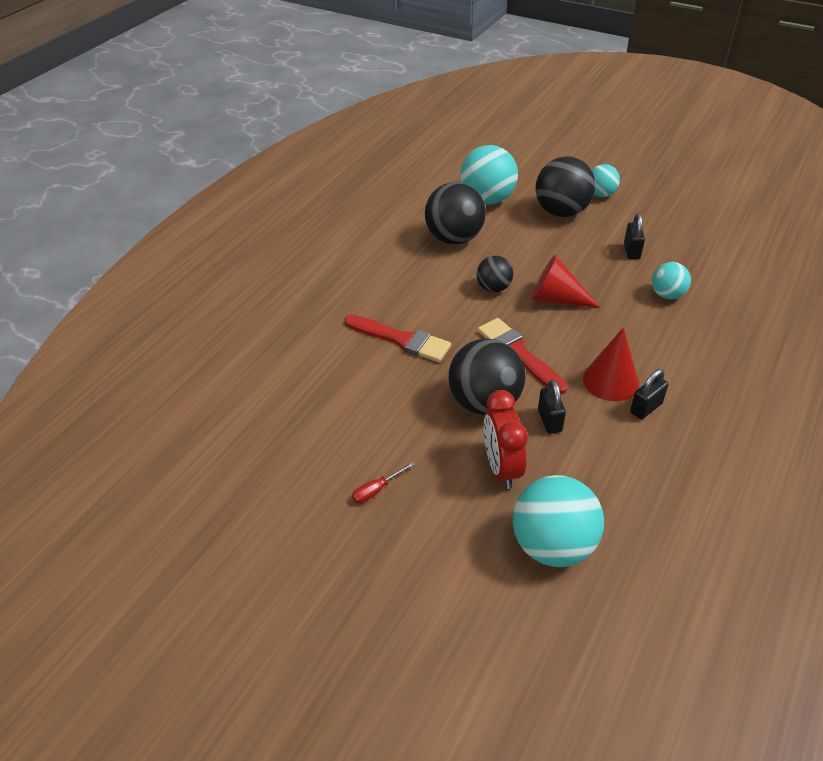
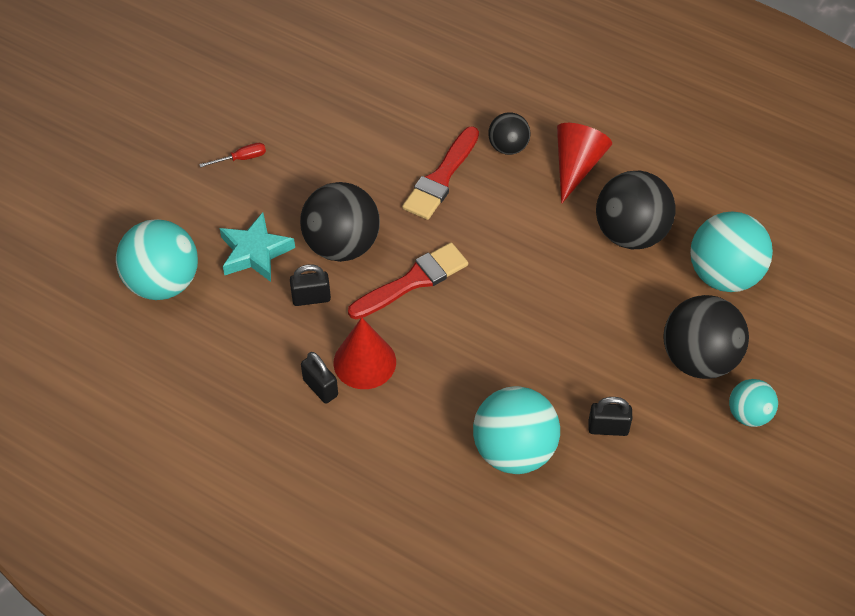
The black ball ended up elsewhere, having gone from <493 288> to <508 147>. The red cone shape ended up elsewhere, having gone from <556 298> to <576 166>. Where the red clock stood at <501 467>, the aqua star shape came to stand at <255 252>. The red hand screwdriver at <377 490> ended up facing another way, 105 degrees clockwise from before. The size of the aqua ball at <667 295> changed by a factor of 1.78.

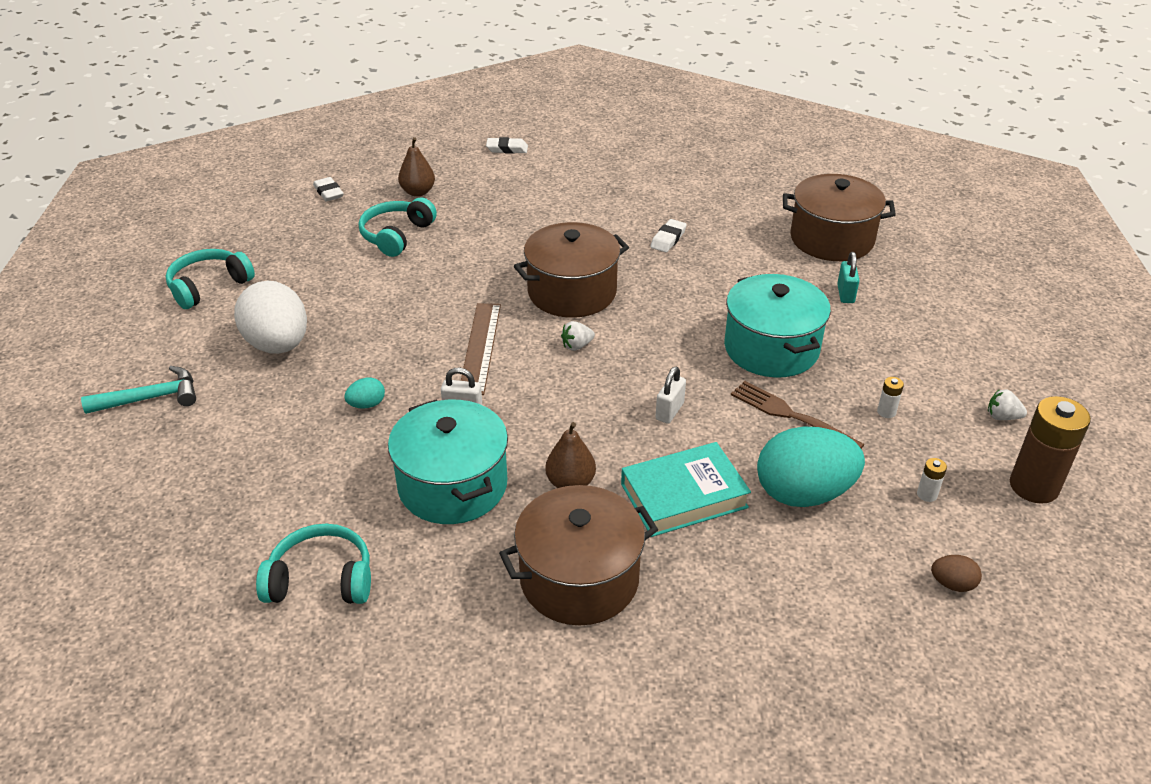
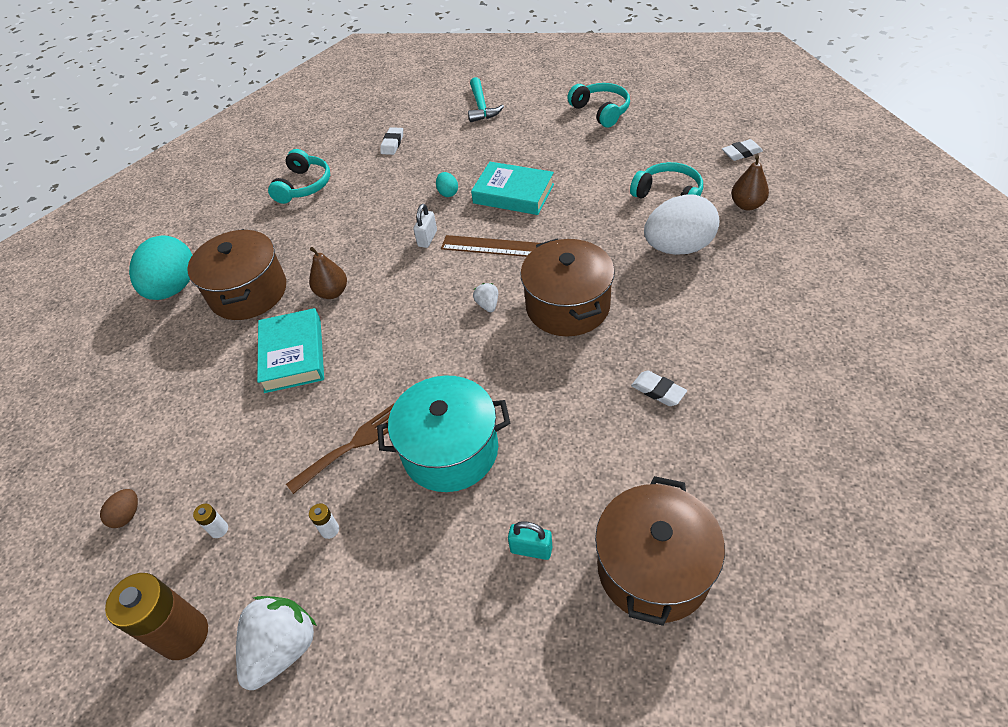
The second view lost the aqua pot at <452 485>. The second view lost the white small lock at <669 411>. The second view gained the aqua book at <513 194>. The white egg ended up elsewhere, having gone from <278 345> to <678 247>. The white eraser ended up elsewhere, having gone from <507 149> to <392 144>. The aqua egg ended up elsewhere, having gone from <803 493> to <174 288>. The size of the white strawberry at <1002 417> changed by a factor of 2.06.

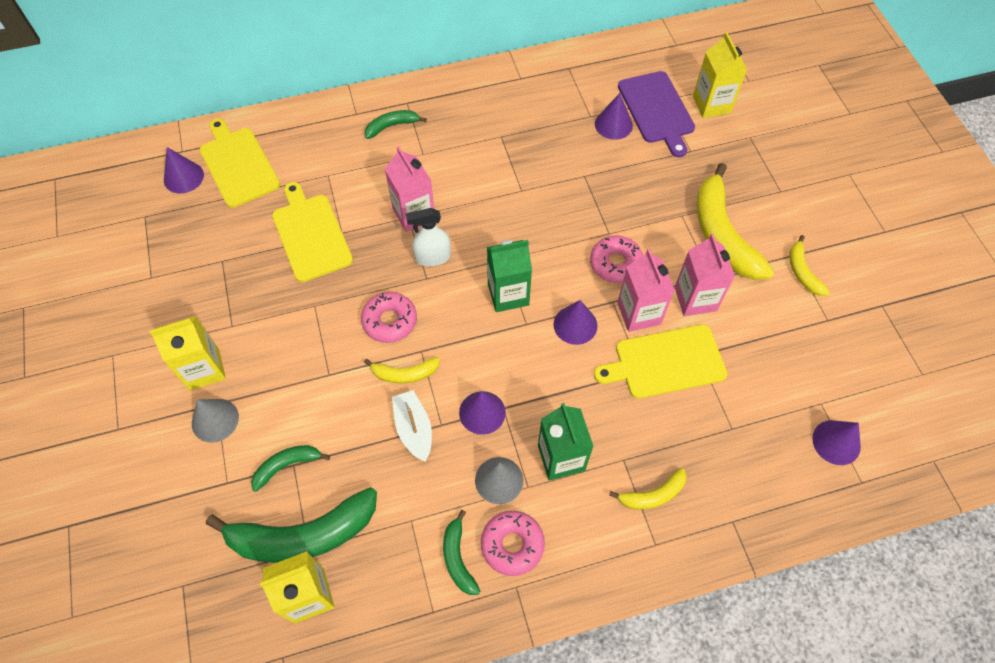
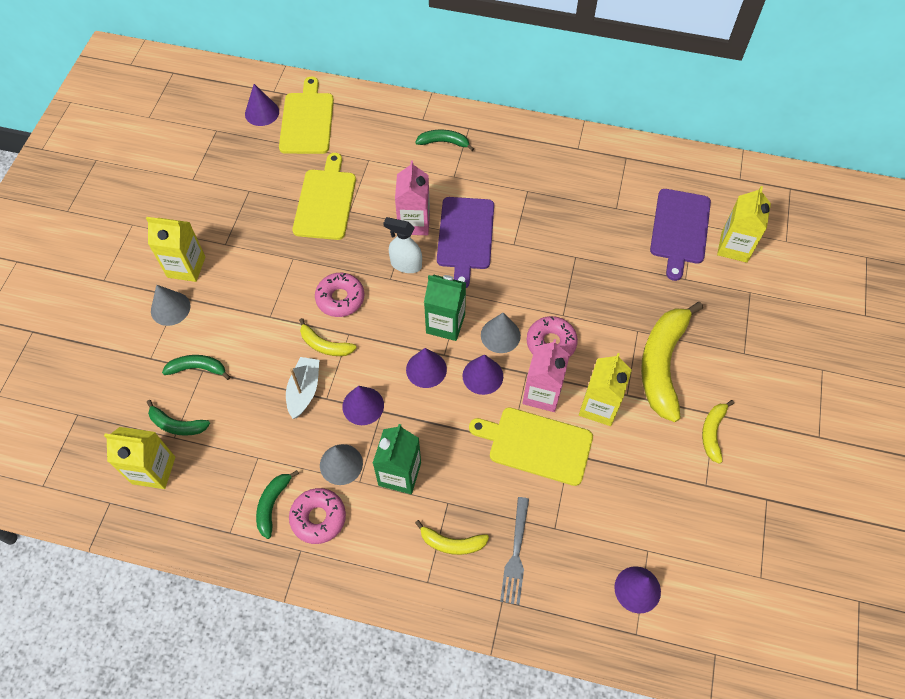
The second view gained the royal purple chopping board at <465 236>. The second view gained the grey cone shape at <500 335>. The second view gained the grey fork at <516 554>. The royal purple cone shape ended up elsewhere, having gone from <613 124> to <426 369>. What was the rosy milk carton at <695 299> turned into the yellow milk carton at <599 406>. The size of the green toy banana at <303 535> changed by a factor of 0.49.

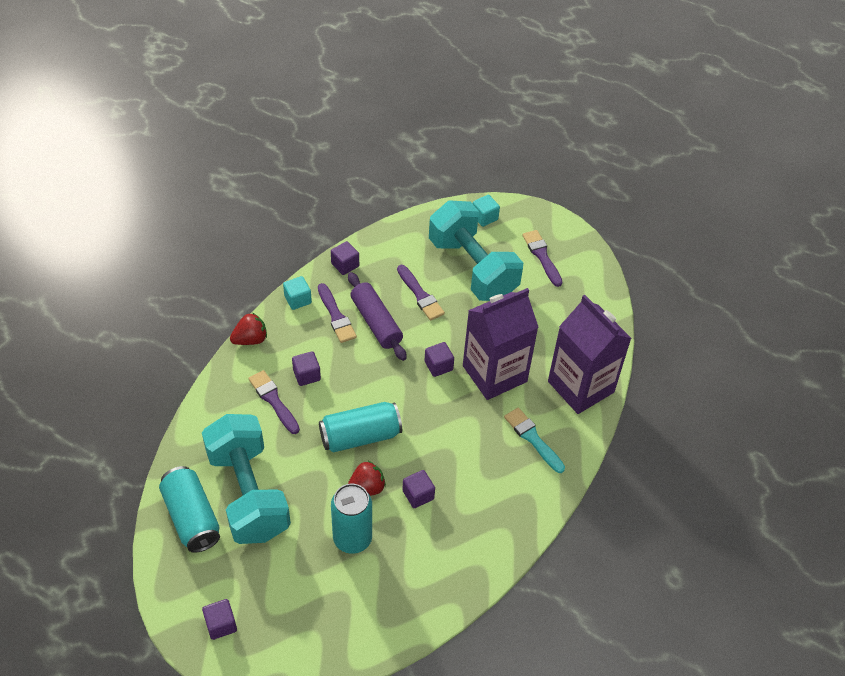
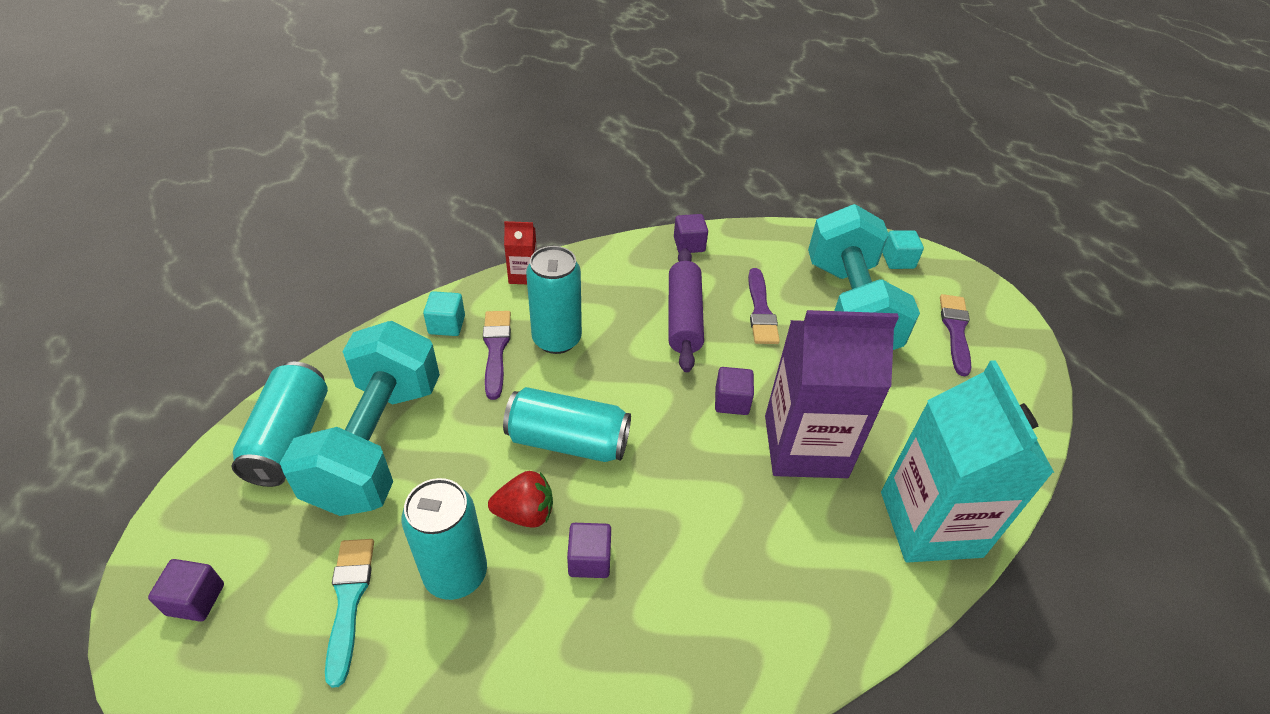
The second view lost the royal purple paintbrush at <336 316>. The aqua solid cube ended up elsewhere, having gone from <298 300> to <447 325>. The aqua paintbrush ended up elsewhere, having gone from <532 438> to <349 601>. Where the red strawberry stood at <250 339>, the red milk carton came to stand at <523 275>. Where the royal purple solid cube stood at <306 375>, the aqua soda can came to stand at <557 339>. What was the royal purple milk carton at <580 387> turned into the aqua milk carton at <930 524>.

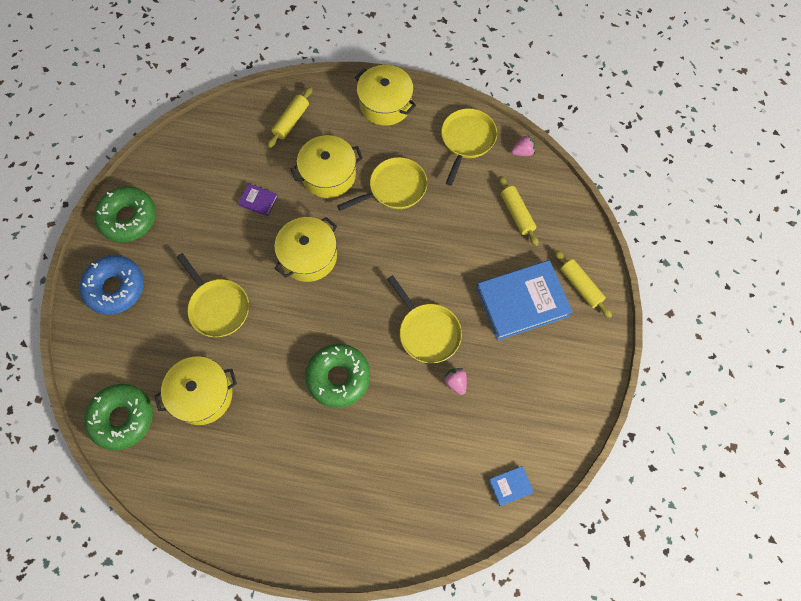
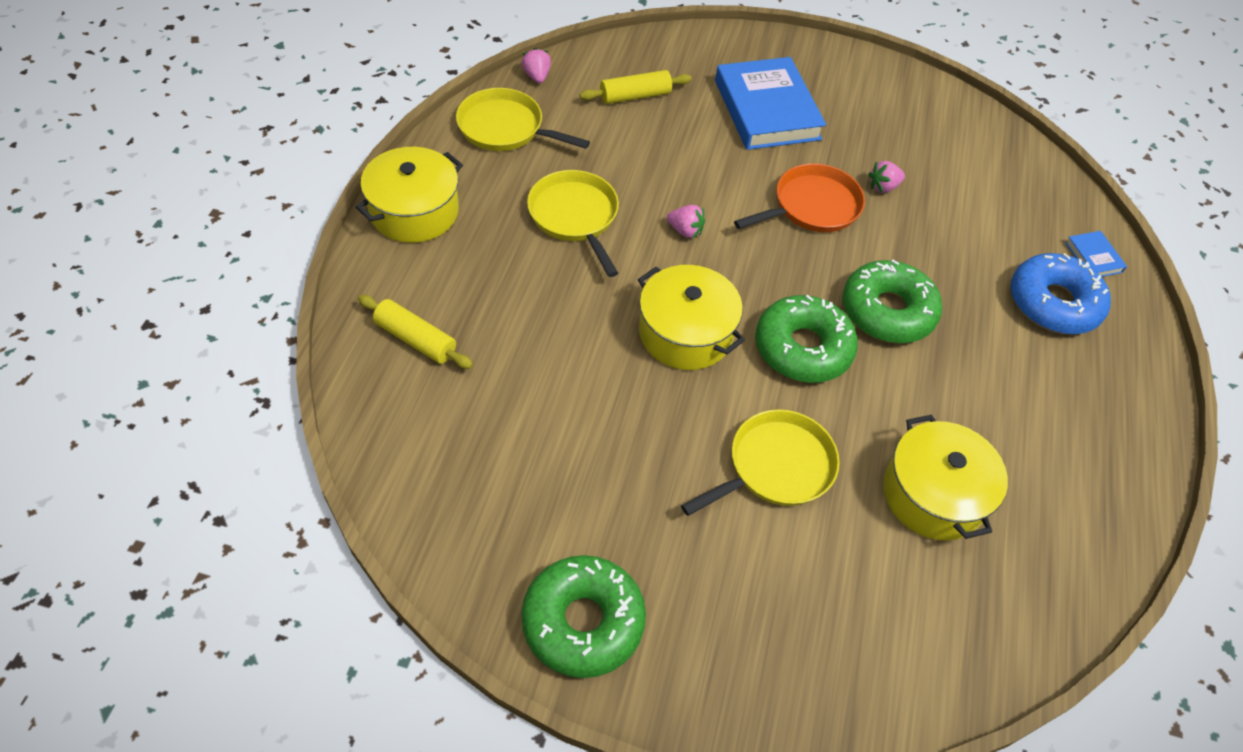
The second view lost the royal purple book at <258 201>. The second view lost the yellow pot at <328 174>. The second view lost the yellow rolling pin at <580 286>. The second view gained the rosy strawberry at <685 231>. The royal blue donut ended up elsewhere, having gone from <115 288> to <1053 303>. The green donut ended up elsewhere, having gone from <122 418> to <802 348>. The royal blue book ended up elsewhere, having gone from <510 486> to <1093 257>. What was the yellow frying pan at <427 332> turned into the orange frying pan at <812 206>.

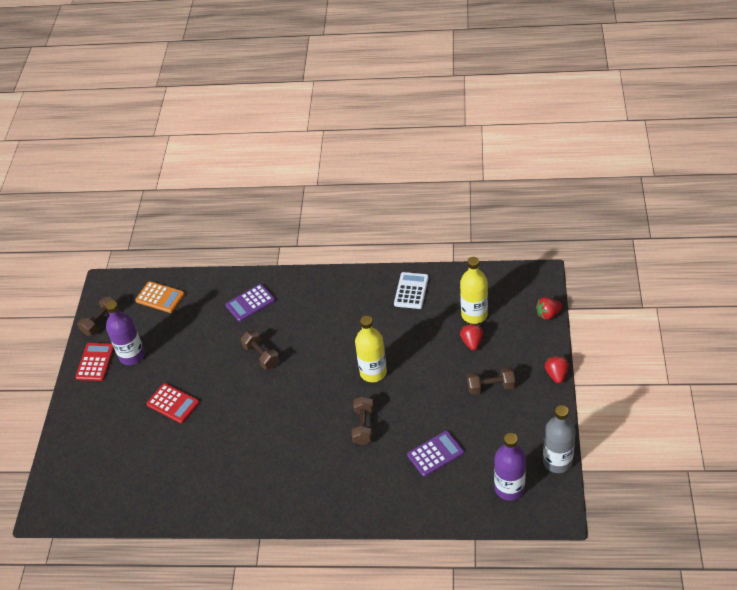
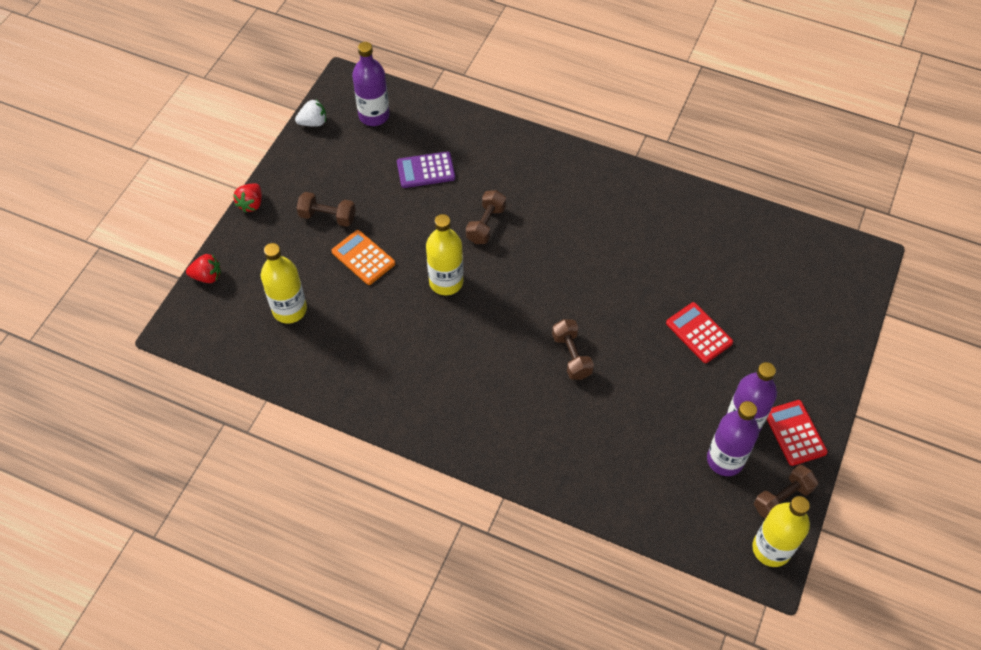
The second view lost the royal purple adding machine at <250 303>. The second view lost the white adding machine at <411 291>. The second view lost the red strawberry at <472 342>. The second view gained the royal purple drink bottle at <725 460>. The second view gained the yellow drink bottle at <771 549>. The orange adding machine ended up elsewhere, having gone from <160 297> to <363 258>. Where the grey drink bottle stood at <557 461>, the white strawberry came to stand at <313 122>. The red adding machine at <95 362> ended up facing another way, 135 degrees clockwise from before.

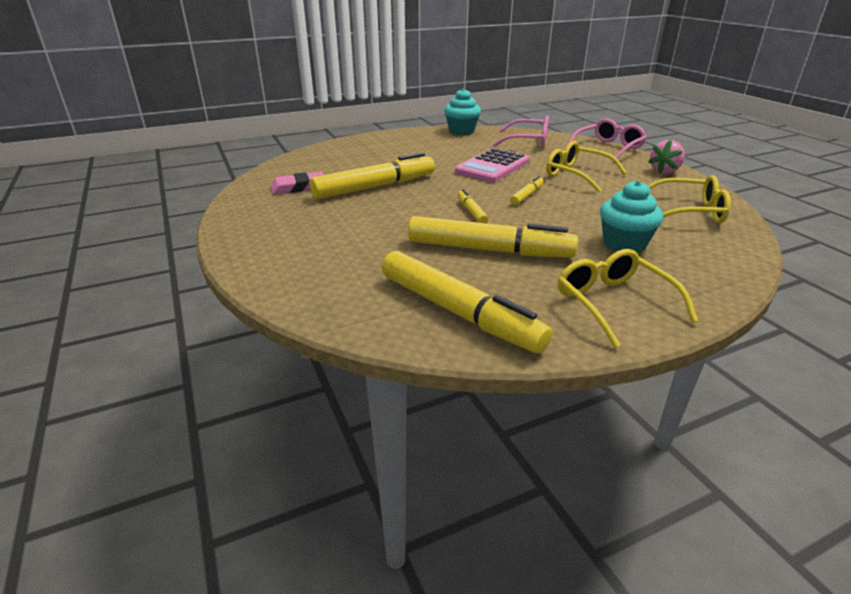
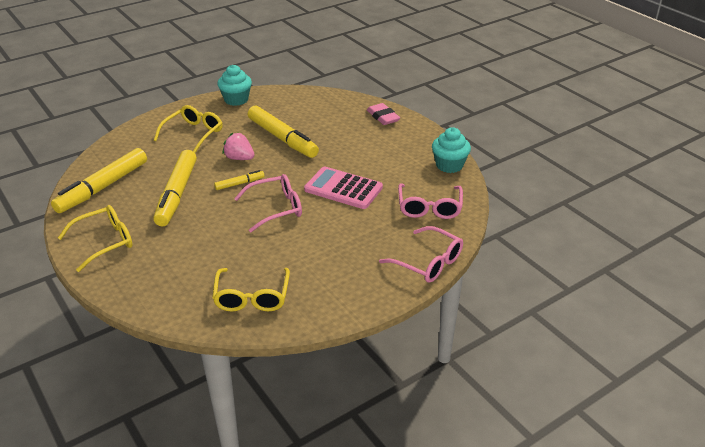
The rosy eraser ended up elsewhere, having gone from <298 187> to <383 117>. The yellow glasses ended up elsewhere, having gone from <577 175> to <193 134>. The aqua fairy cake ended up elsewhere, having gone from <624 244> to <236 100>. The rosy strawberry ended up elsewhere, having gone from <664 171> to <239 158>. Where the yellow felt pen stood at <526 195>, the rosy glasses came to stand at <276 208>.

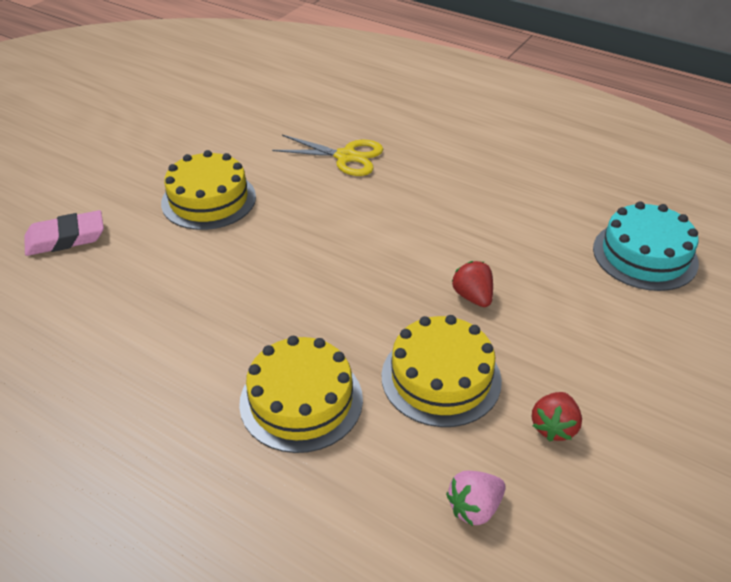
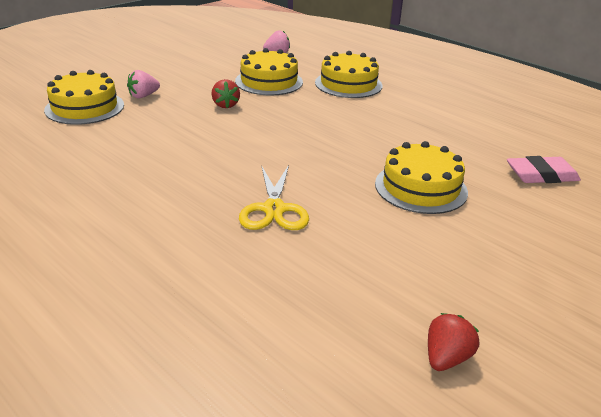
The second view gained the rosy strawberry at <143 96>. The red strawberry ended up elsewhere, having gone from <554 427> to <446 358>. What was the aqua cake at <645 255> turned into the yellow cake at <84 107>. The yellow scissors at <346 157> ended up facing another way, 120 degrees counterclockwise from before.

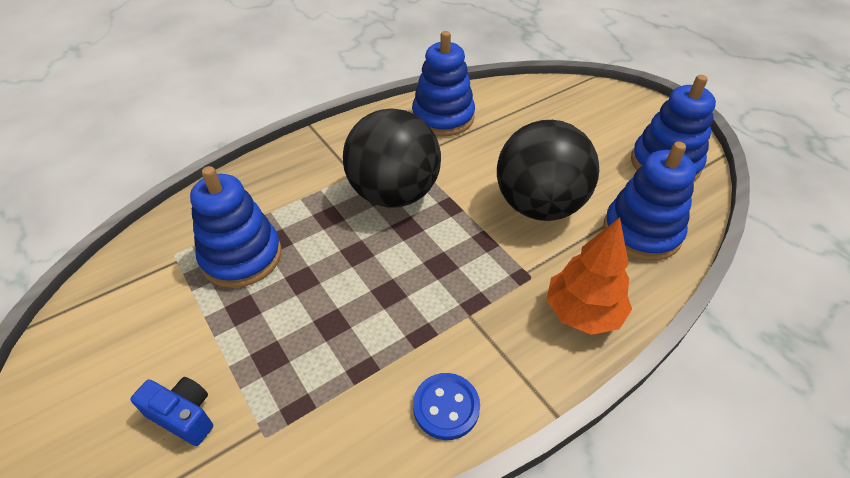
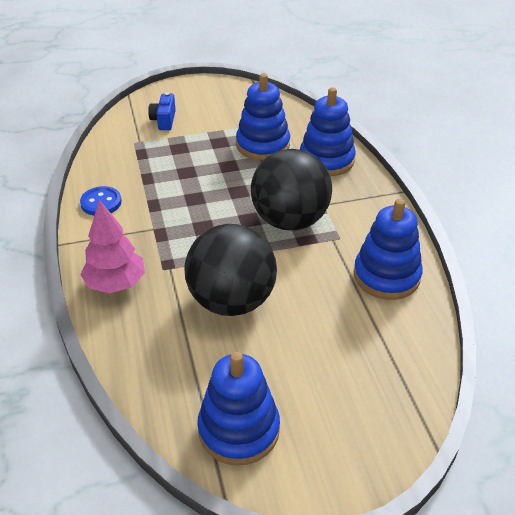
The royal blue stacking rings ended up elsewhere, having gone from <641 232> to <326 160>. What was the orange fir tree at <582 313> turned into the rosy fir tree at <116 283>. The royal blue photo camera at <183 416> ended up facing another way, 135 degrees clockwise from before.

